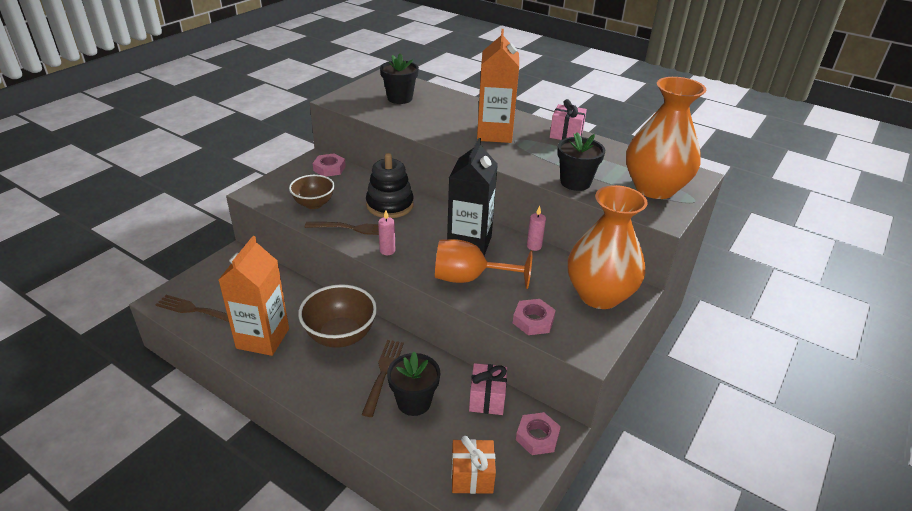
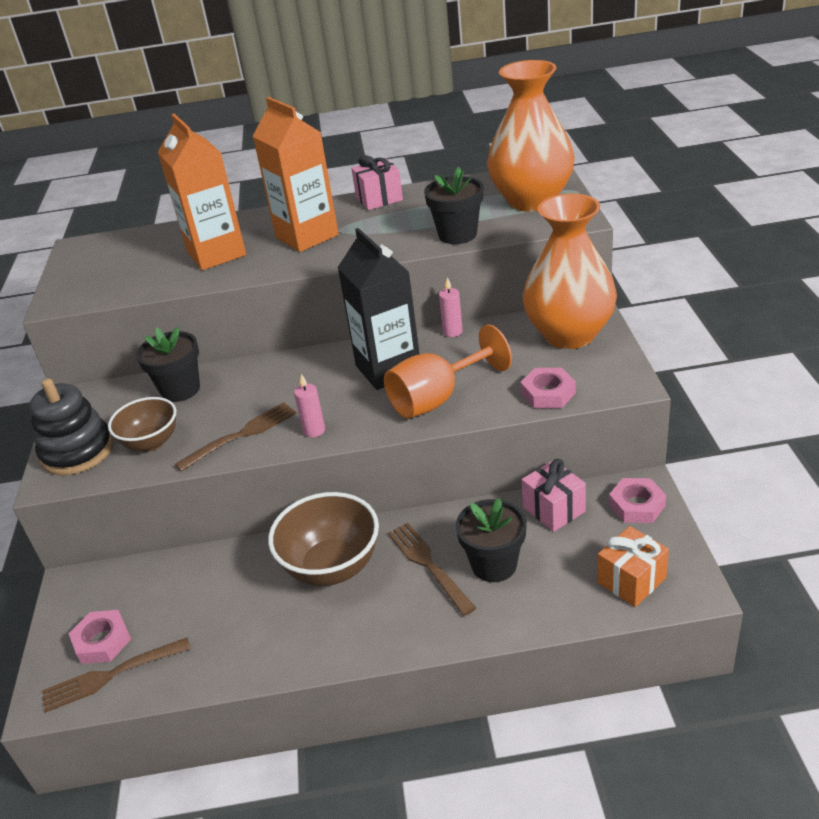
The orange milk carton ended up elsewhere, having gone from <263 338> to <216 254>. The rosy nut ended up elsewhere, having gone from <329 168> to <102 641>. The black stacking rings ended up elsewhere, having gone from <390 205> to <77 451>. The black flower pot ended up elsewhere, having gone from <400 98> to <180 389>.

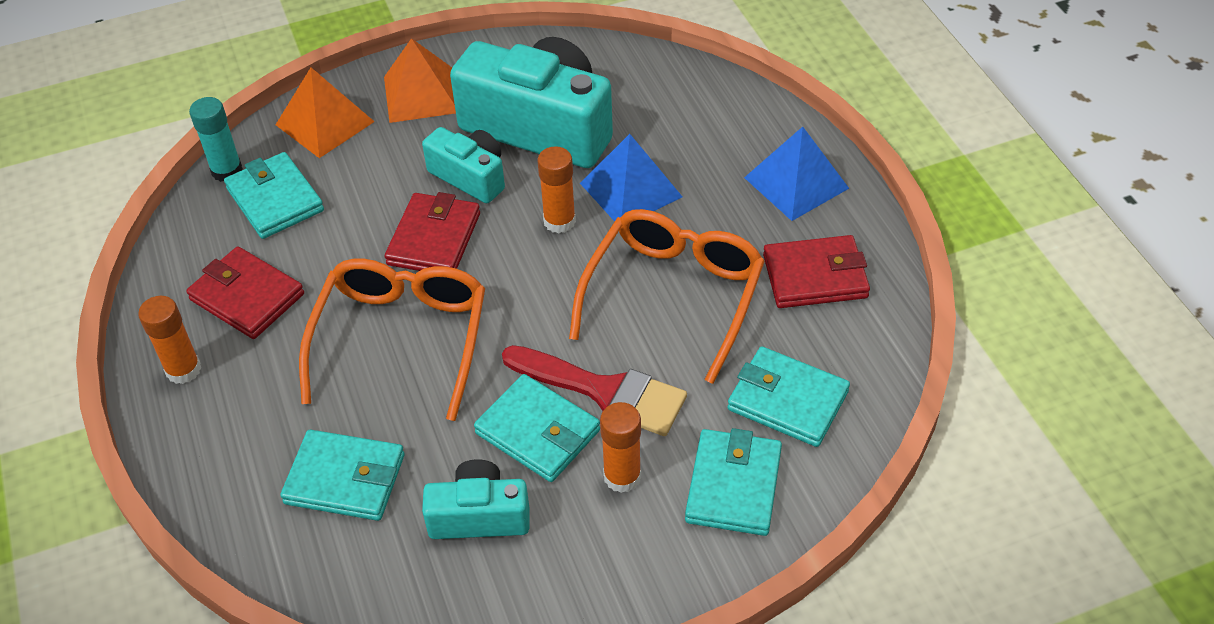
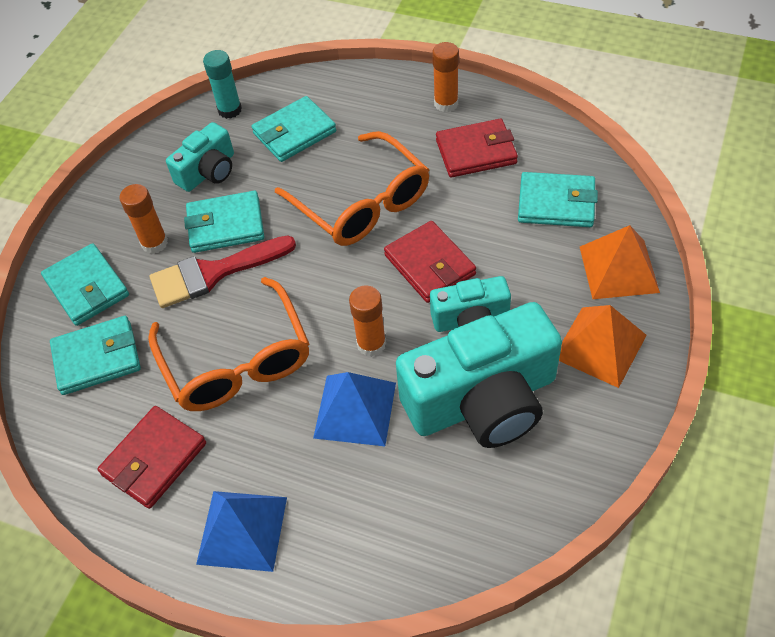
The aqua glue ended up elsewhere, having gone from <227 170> to <230 110>.

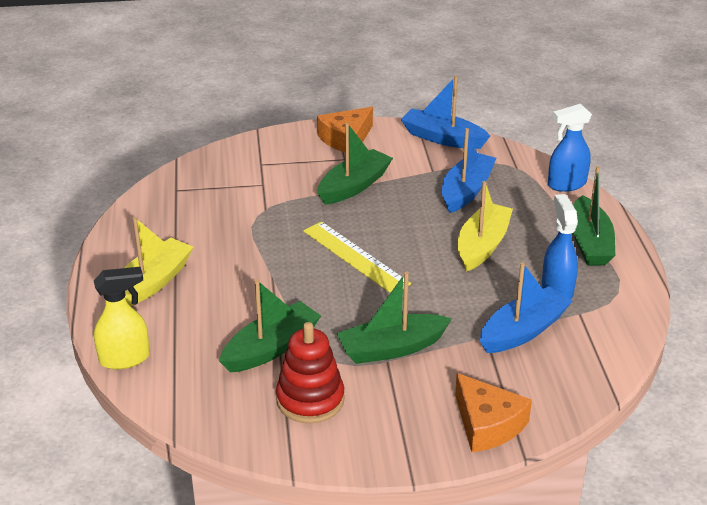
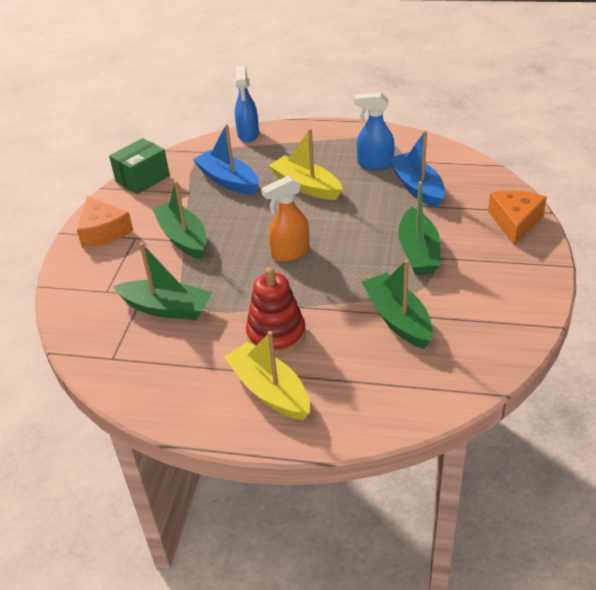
The second view lost the yellow spray cleaner at <125 358>. The red stacking rings ended up elsewhere, having gone from <310 399> to <276 334>. The green boat ended up elsewhere, having gone from <589 243> to <166 308>. Where the yellow straightedge stood at <355 257>, the orange spray cleaner came to stand at <290 253>. Where the royal blue boat stood at <443 138>, the green package came to stand at <142 179>. The orange piece of cheese at <487 424> ended up facing another way, 60 degrees counterclockwise from before.

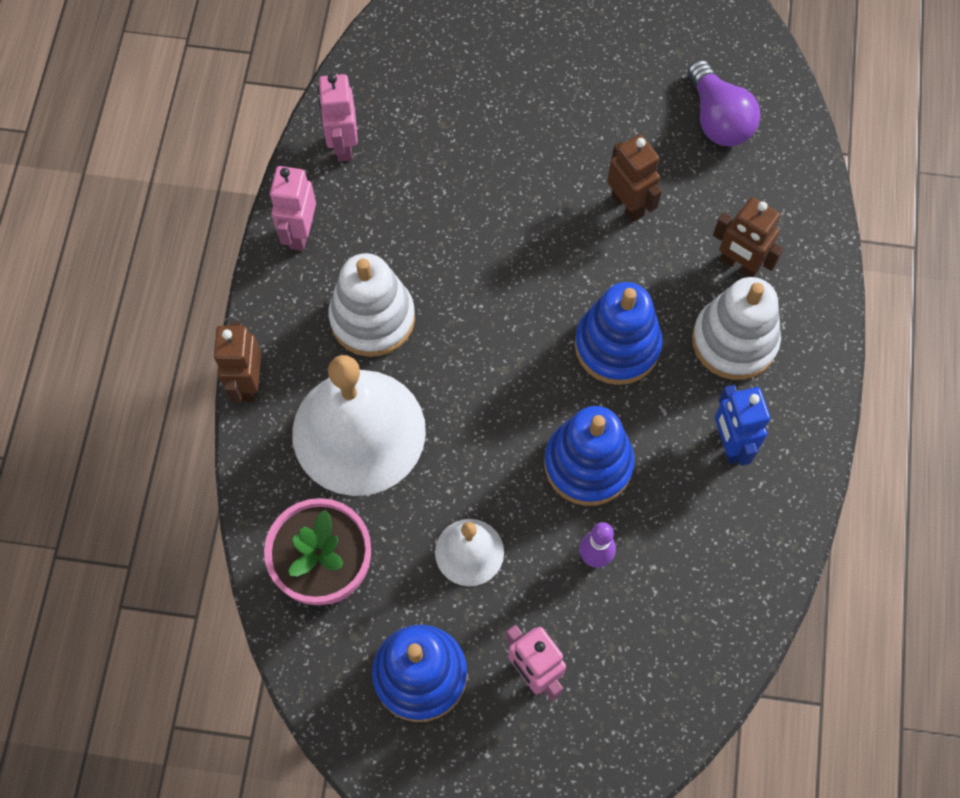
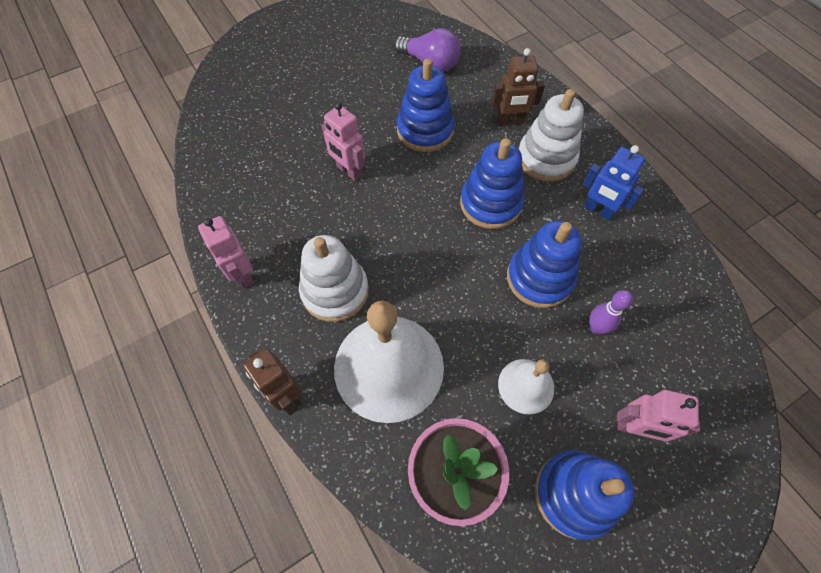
The rosy toy robot ended up elsewhere, having gone from <343 145> to <349 171>. Where the russet toy robot stood at <628 205>, the royal blue stacking rings came to stand at <425 130>.

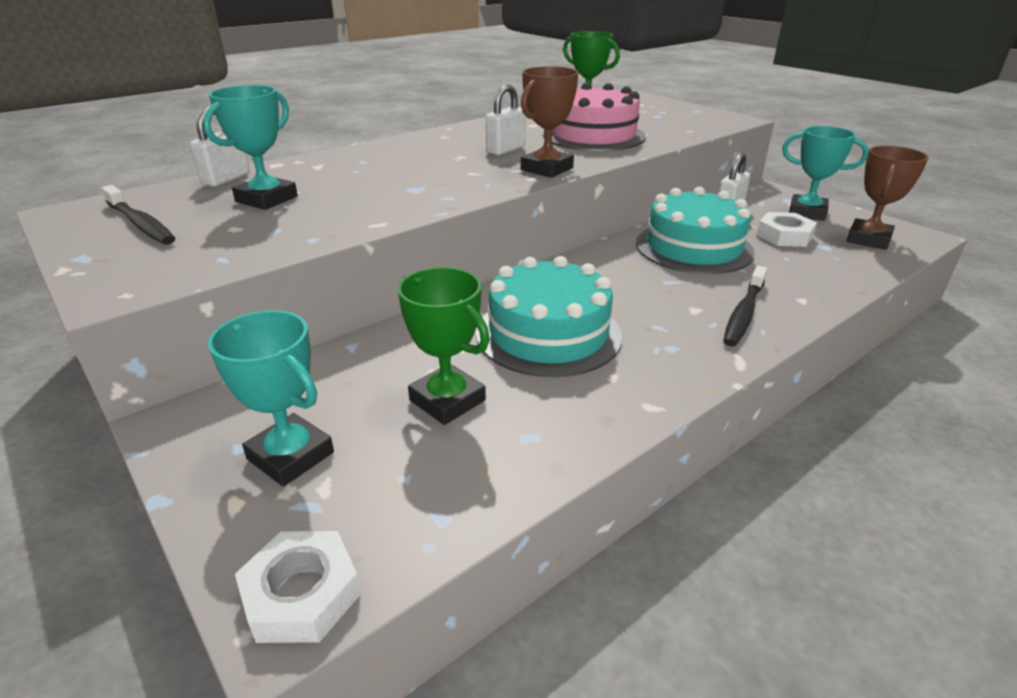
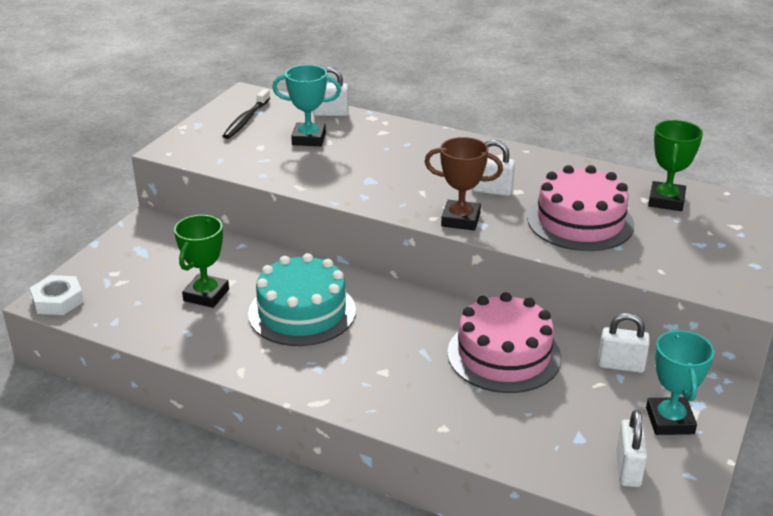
The second view lost the aqua award cup at <290 456>. The second view lost the black toothbrush at <744 313>. The second view lost the white nut at <784 236>. Where the russet award cup stood at <868 239>, the white small lock came to stand at <628 469>. What was the aqua cake at <693 247> turned into the rosy cake at <504 355>.

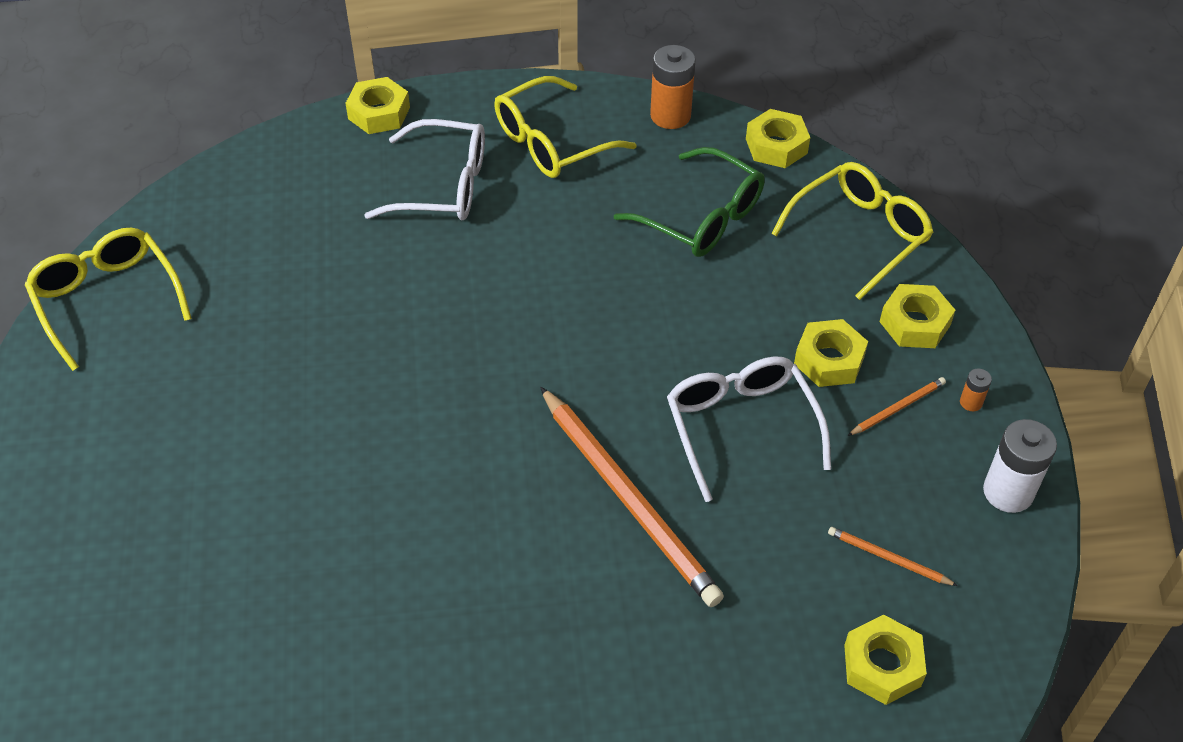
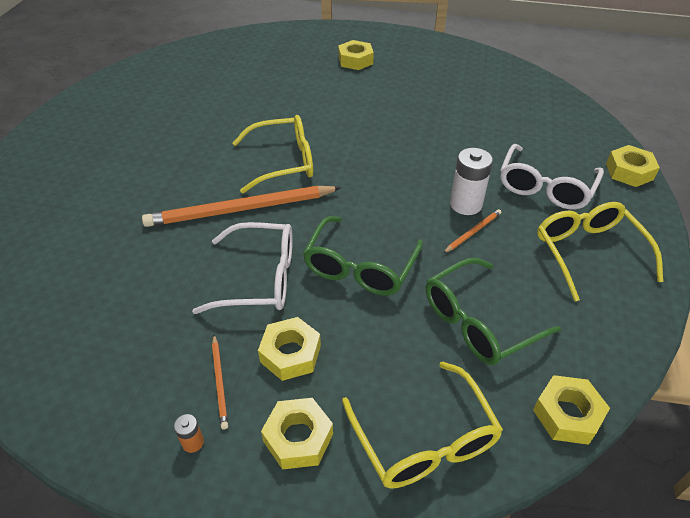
The second view lost the orange power cell at <670 116>. The second view gained the green glasses at <360 268>. The yellow glasses ended up elsewhere, having gone from <107 299> to <284 162>. The orange lead pencil ended up elsewhere, having gone from <888 558> to <473 232>. The yellow nut ended up elsewhere, having gone from <882 665> to <355 60>. The white power cell ended up elsewhere, having gone from <1008 492> to <466 204>.

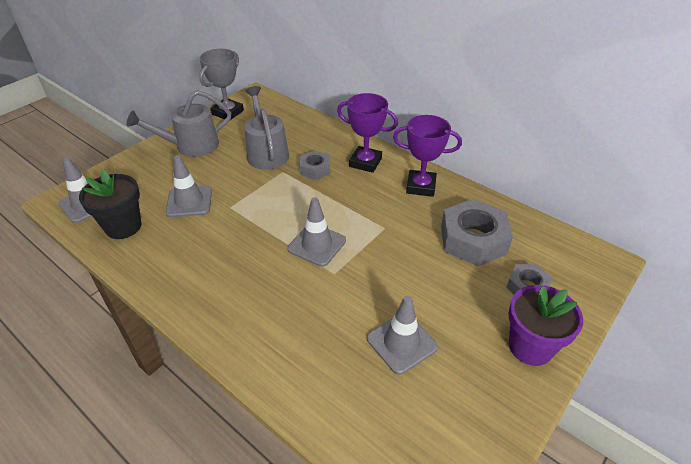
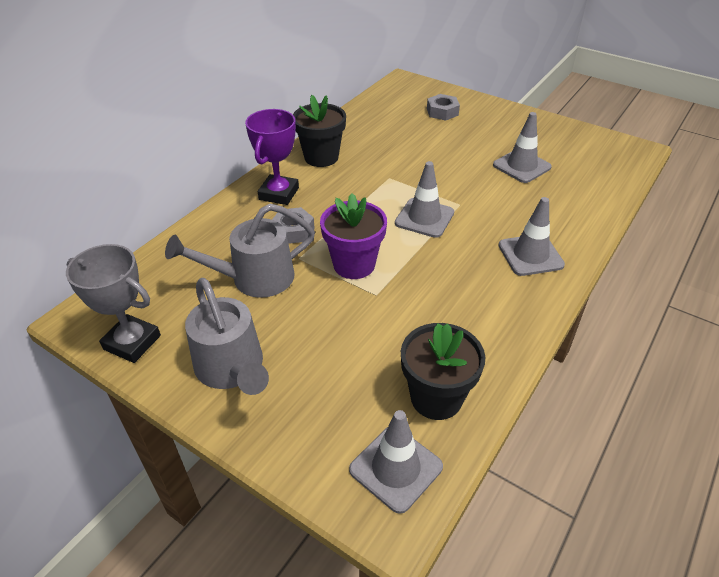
The second view lost the grey nut at <473 240>. The grey safety cone ended up elsewhere, having gone from <189 201> to <530 255>. The royal purple flower pot ended up elsewhere, having gone from <530 346> to <354 264>. Where the royal purple award cup stood at <421 186>, the black flower pot came to stand at <321 157>.

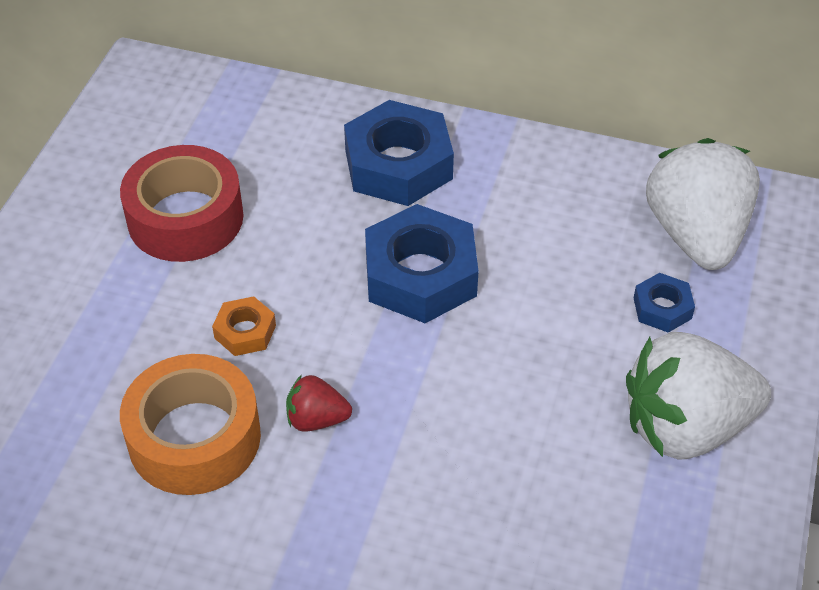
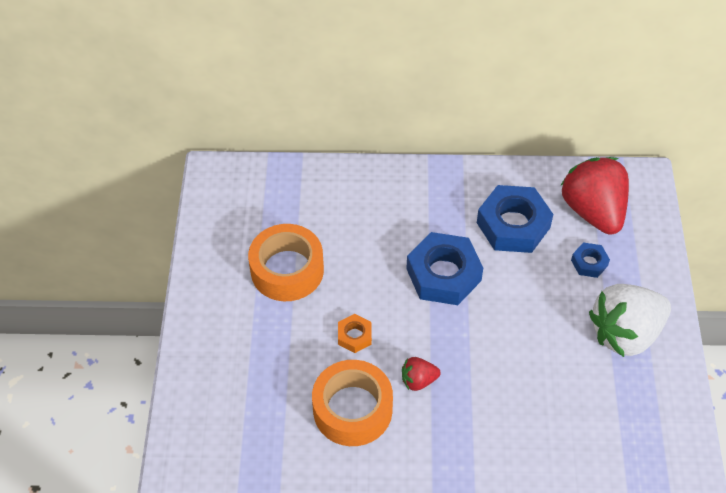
The royal blue nut ended up elsewhere, having gone from <398 164> to <513 225>. What was the red roll of tape at <185 218> turned into the orange roll of tape at <287 270>. What was the white strawberry at <696 235> turned into the red strawberry at <593 211>.

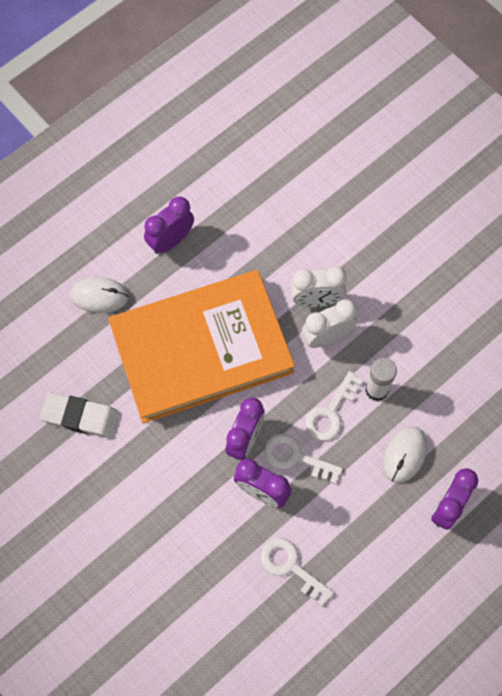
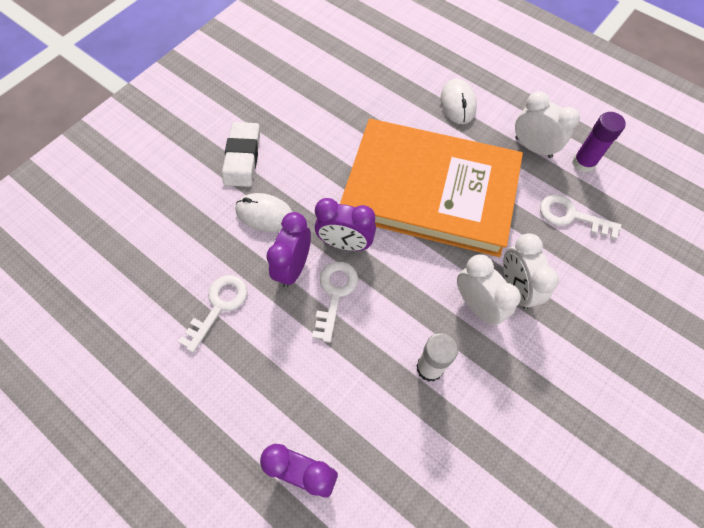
The second view gained the royal purple glue at <583 163>. The white eraser ended up elsewhere, having gone from <80 417> to <242 157>. The white door key ended up elsewhere, having gone from <330 412> to <571 216>. The white PC mouse ended up elsewhere, having gone from <404 455> to <265 214>. What was the royal purple clock at <171 240> turned into the white clock at <533 147>. The orange book at <201 348> ended up facing another way, 45 degrees counterclockwise from before.

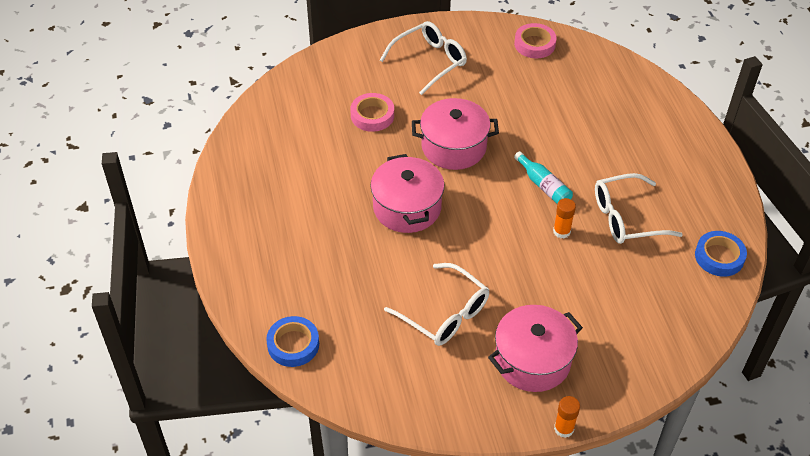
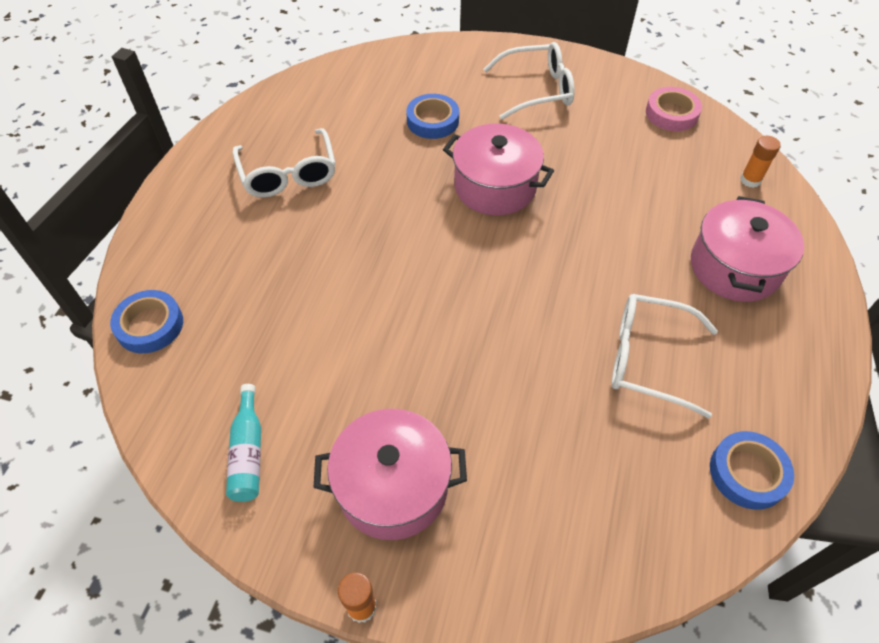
The rosy pot ended up elsewhere, having gone from <407 207> to <734 267>. The white glasses ended up elsewhere, having gone from <445 314> to <288 174>. The aqua drink bottle ended up elsewhere, having gone from <544 186> to <248 452>. The orange glue ended up elsewhere, having gone from <561 231> to <750 180>. What was the rosy roll of tape at <372 115> turned into the royal blue roll of tape at <432 121>.

